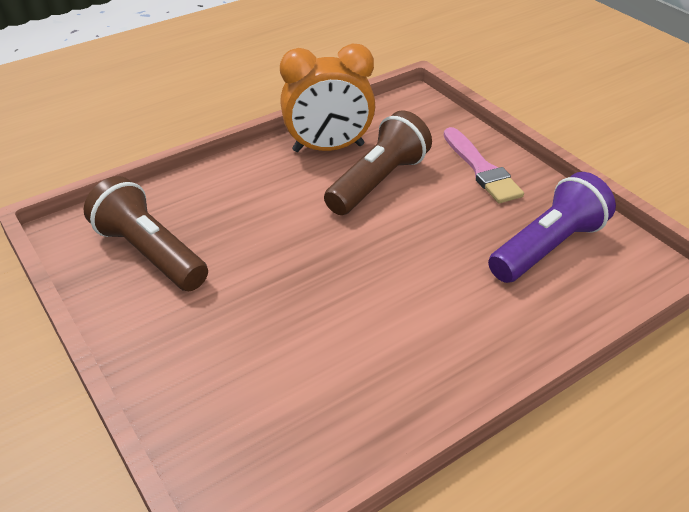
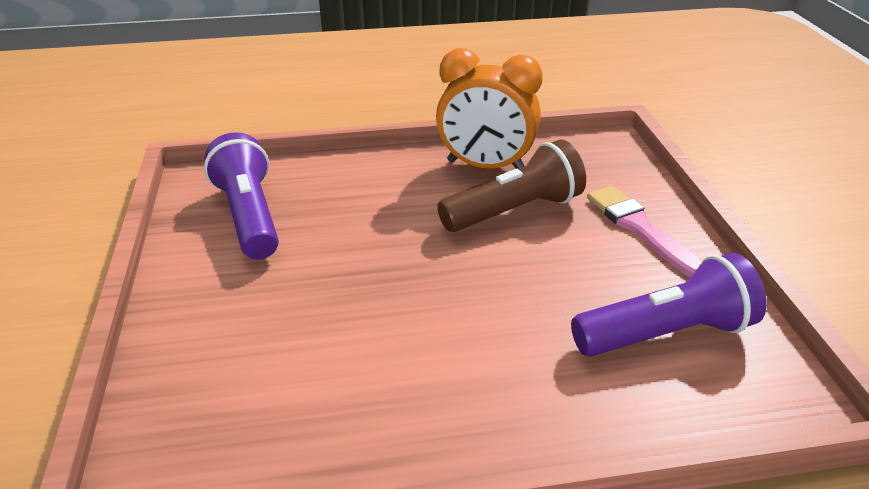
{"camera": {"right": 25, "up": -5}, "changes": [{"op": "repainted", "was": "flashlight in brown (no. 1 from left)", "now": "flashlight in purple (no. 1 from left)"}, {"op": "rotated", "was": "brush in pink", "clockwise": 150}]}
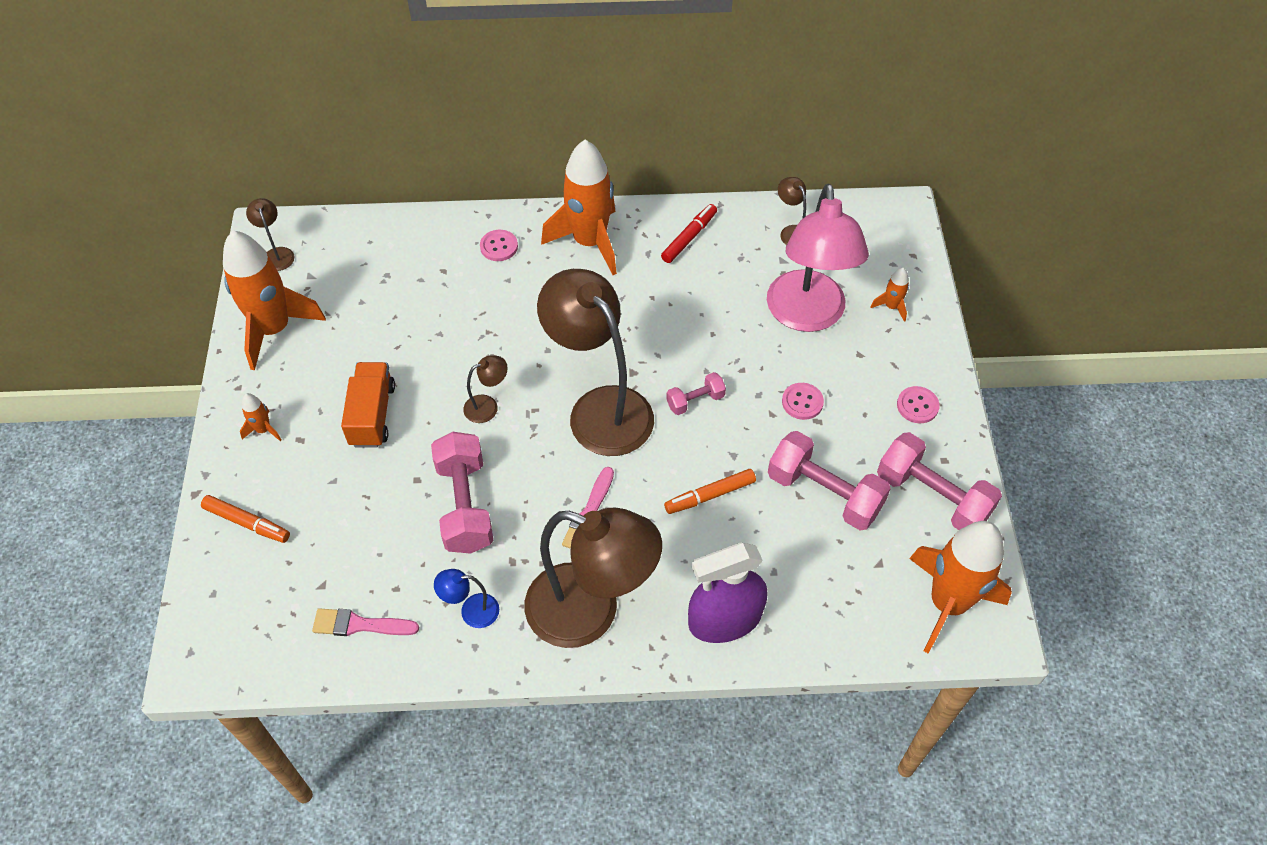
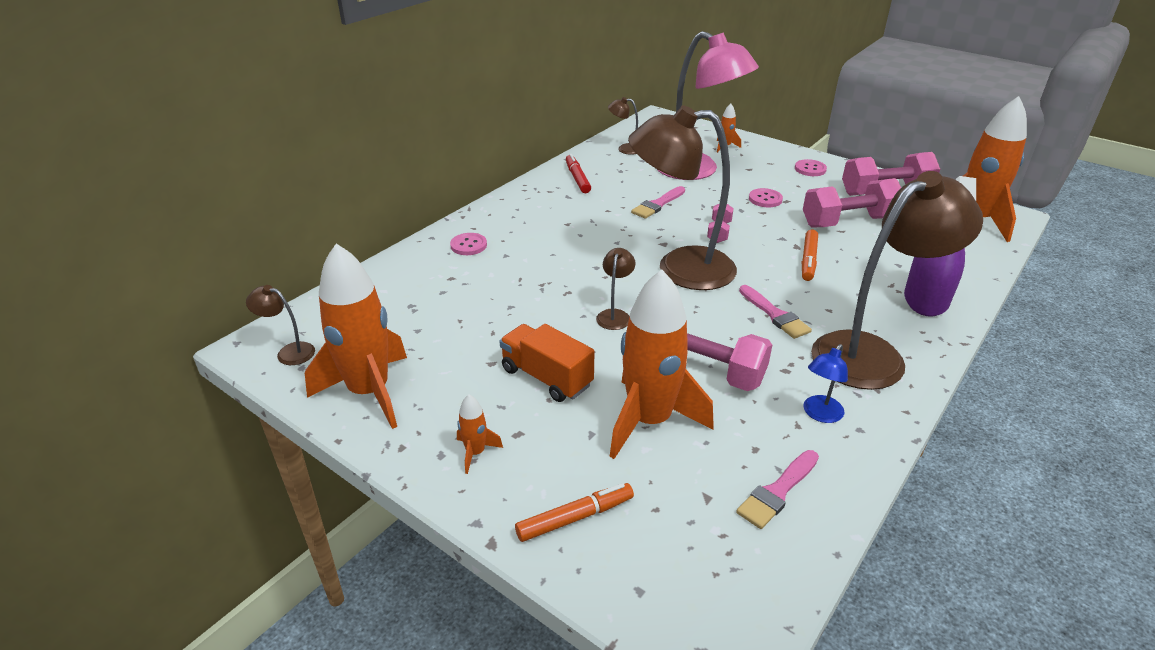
{"camera": {"right": -50, "up": -20}, "changes": [{"op": "shifted", "was": "rocket in orange (no. 3 from left)"}, {"op": "new", "now": "brush in pink (no. 1 from left)"}]}
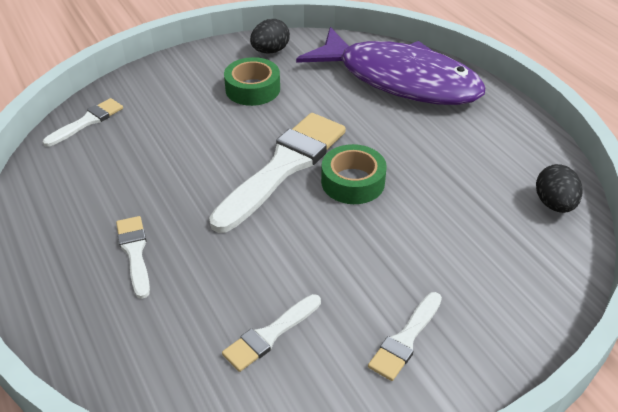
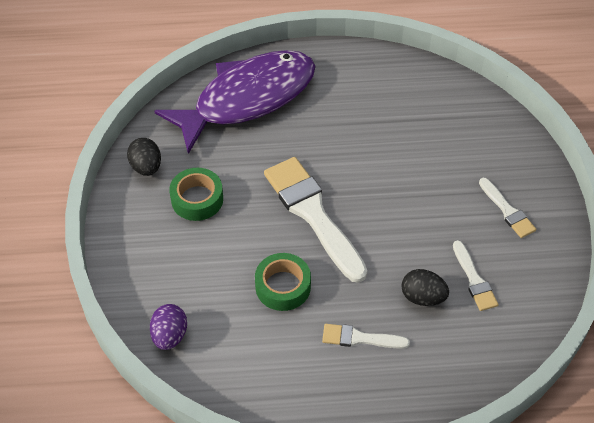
{"camera": {"right": -65, "up": 10}, "changes": [{"op": "swapped", "was": "brush in white (no. 1 from left)", "now": "egg in purple"}, {"op": "shifted", "was": "tape in green (no. 2 from left)"}, {"op": "shifted", "was": "egg in black (no. 2 from left)"}]}
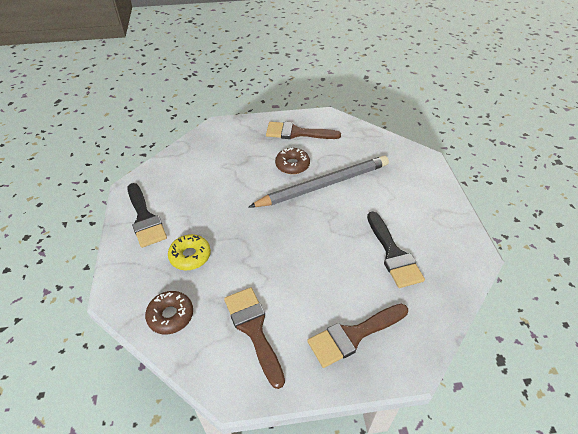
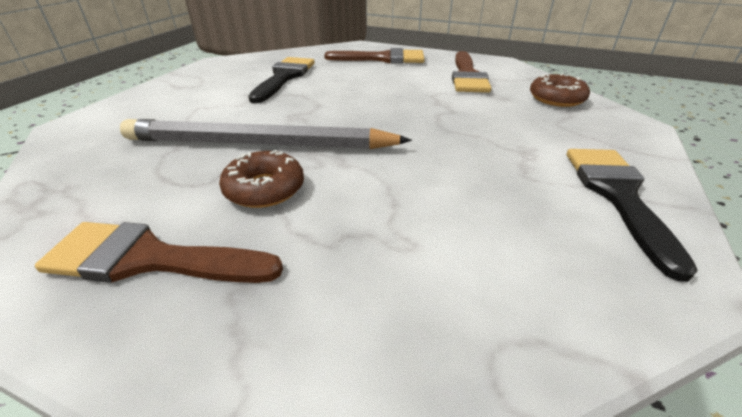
{"camera": {"right": -150, "up": -10}, "changes": [{"op": "rotated", "was": "brush in brown (no. 2 from left in the first image)", "clockwise": 150}, {"op": "gone", "was": "donut in yellow"}]}
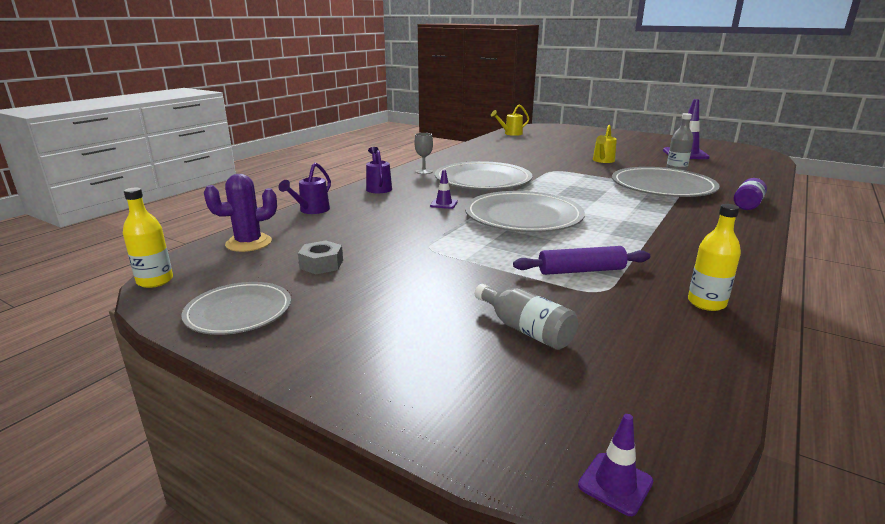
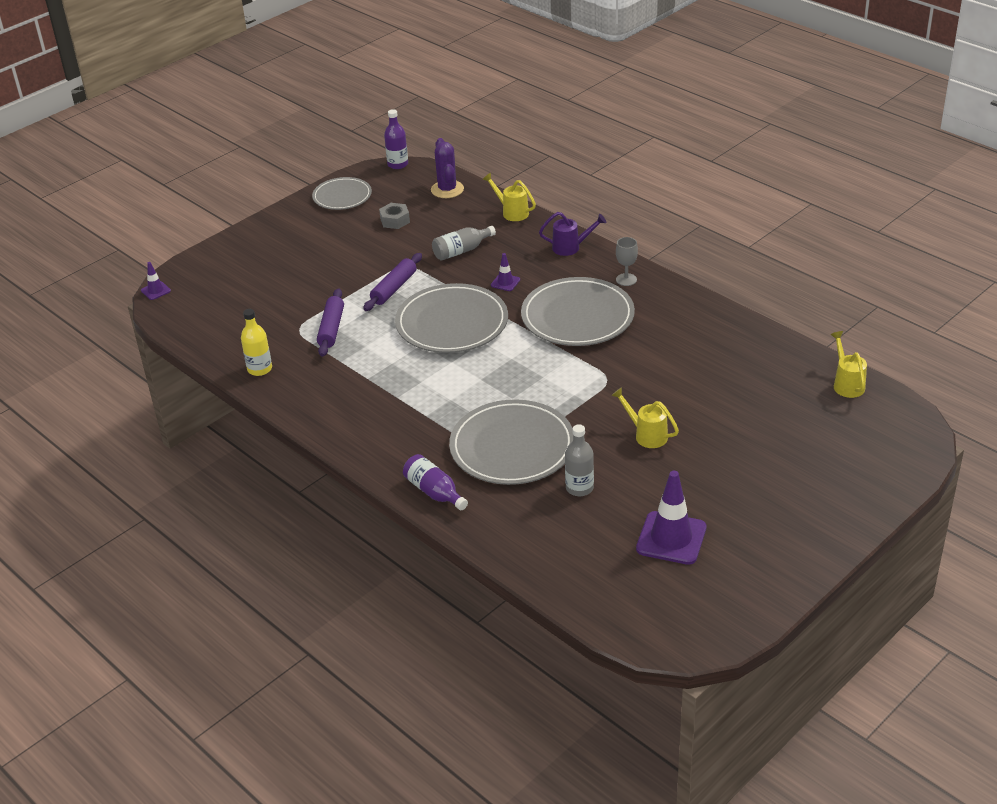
{"camera": {"right": 105, "up": 15}, "changes": [{"op": "new", "now": "rolling pin in purple (no. 2 from left)"}, {"op": "repainted", "was": "bottle in yellow (no. 1 from left)", "now": "bottle in purple (no. 1 from left)"}, {"op": "shifted", "was": "bottle in grey (no. 1 from left)"}, {"op": "repainted", "was": "watering can in purple (no. 1 from left)", "now": "watering can in yellow (no. 1 from left)"}]}
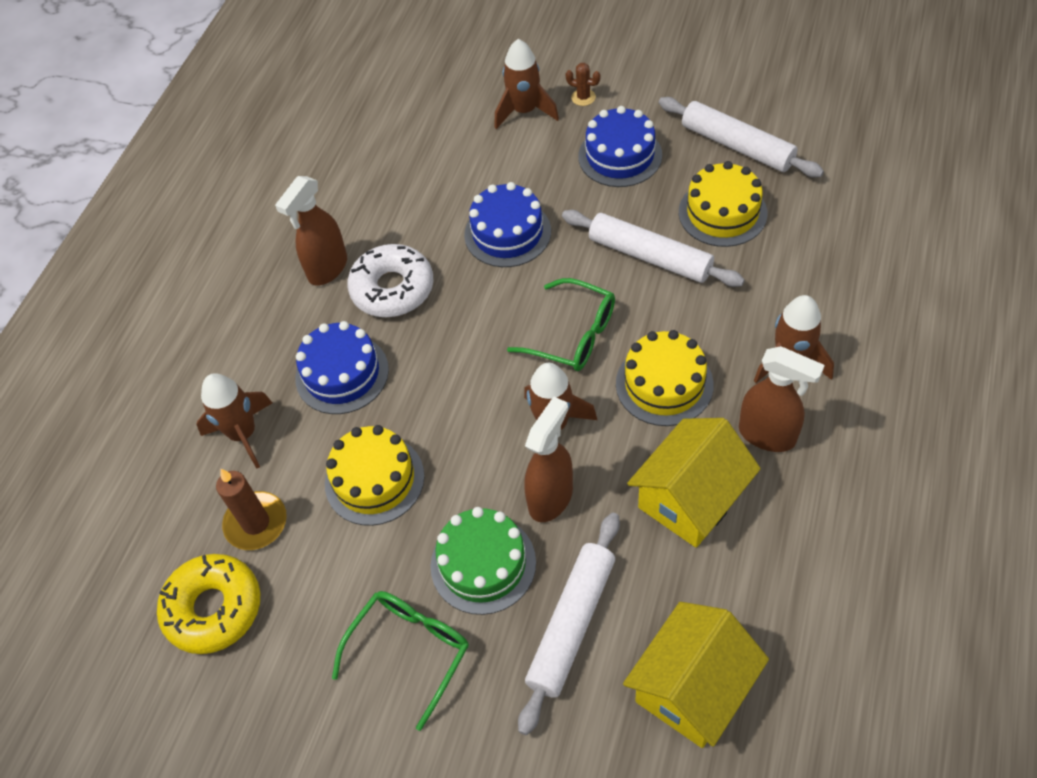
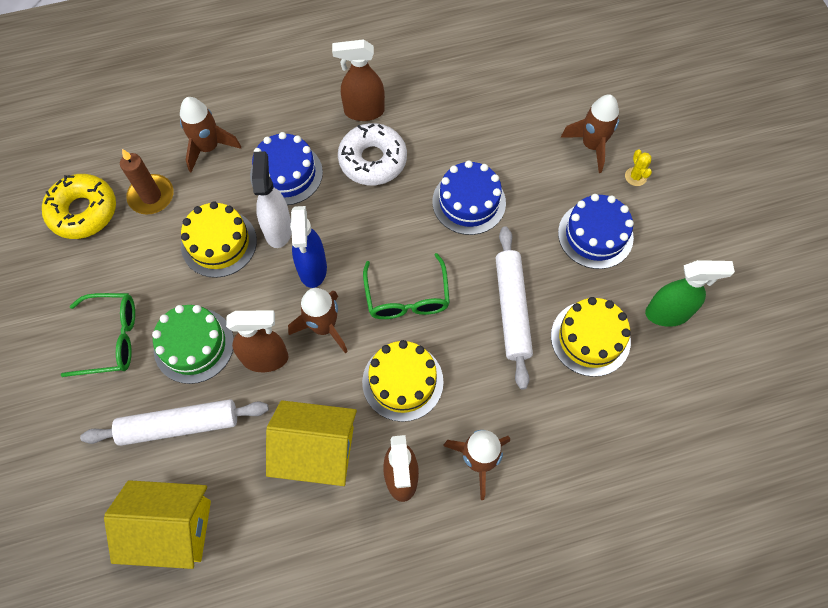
{"camera": {"right": 50, "up": 10}, "changes": [{"op": "new", "now": "spray bottle in white"}, {"op": "new", "now": "spray bottle in blue"}, {"op": "repainted", "was": "cactus in brown", "now": "cactus in yellow"}, {"op": "swapped", "was": "rolling pin in white (no. 3 from left)", "now": "spray bottle in green"}]}
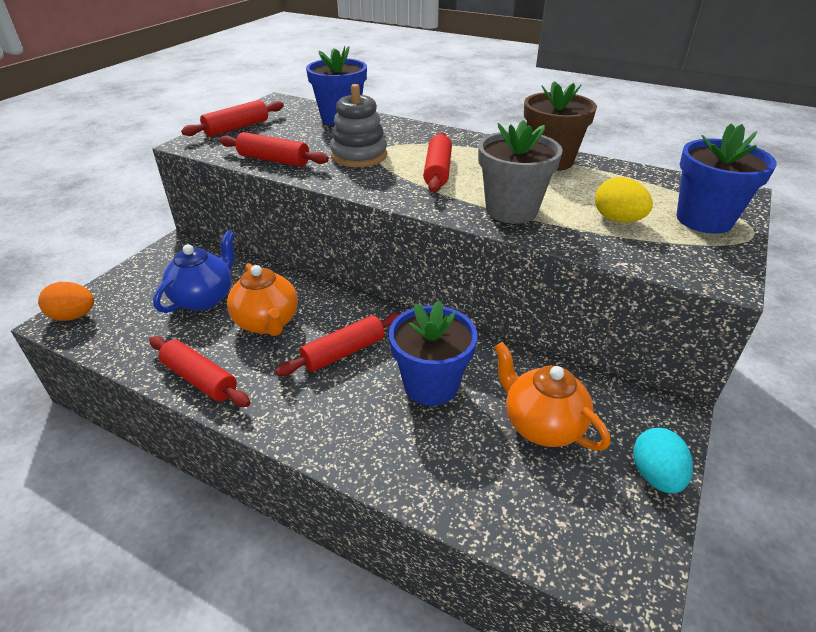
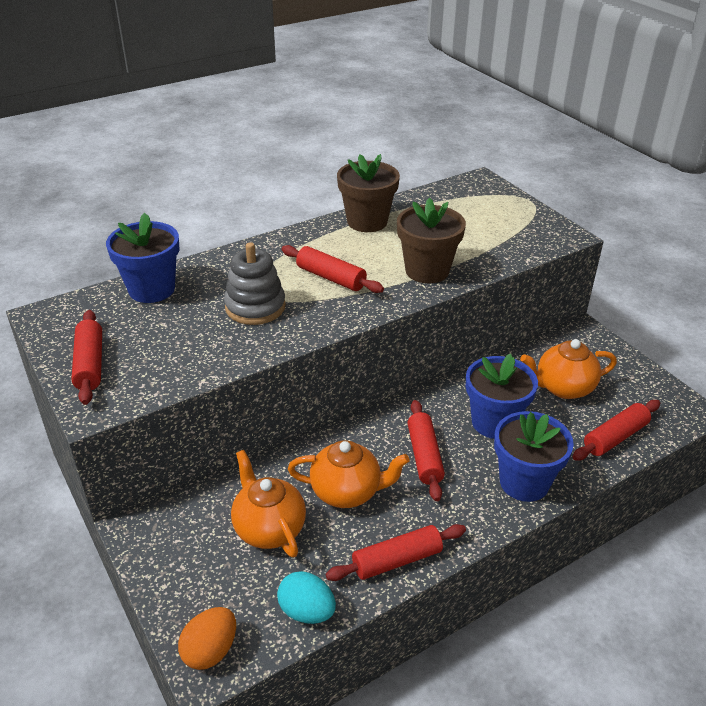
{"camera": {"right": -60, "up": 0}, "changes": [{"op": "repainted", "was": "teapot in blue", "now": "teapot in orange (no. 1 from left)"}, {"op": "shifted", "was": "egg in turquoise"}, {"op": "repainted", "was": "flower pot in grey", "now": "flower pot in brown (no. 2 from left)"}, {"op": "shifted", "was": "flower pot in blue (no. 3 from left)"}, {"op": "shifted", "was": "rolling pin in red (no. 3 from left in the first image)", "now": "rolling pin in red (no. 5 from left)"}, {"op": "gone", "was": "egg in yellow"}]}
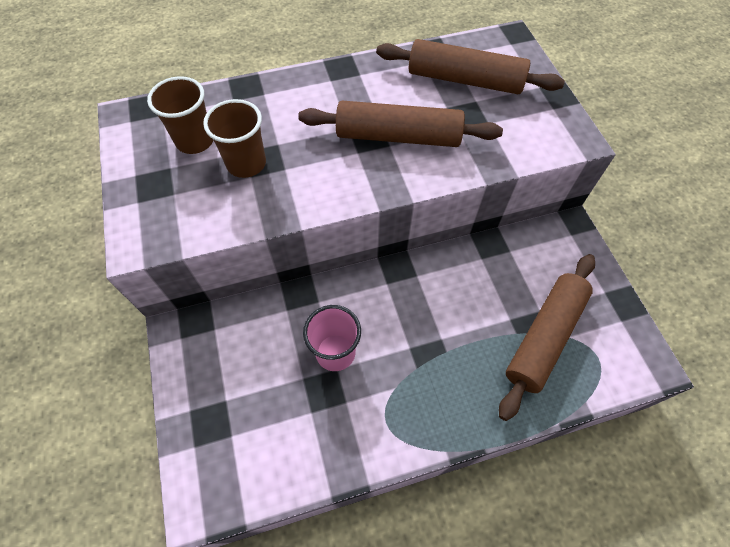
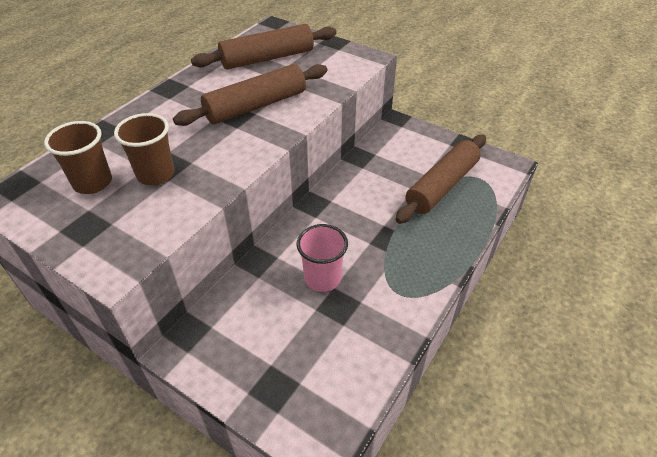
{"camera": {"right": -40, "up": -15}, "changes": [{"op": "rotated", "was": "rolling pin in brown (no. 3 from left)", "clockwise": 45}]}
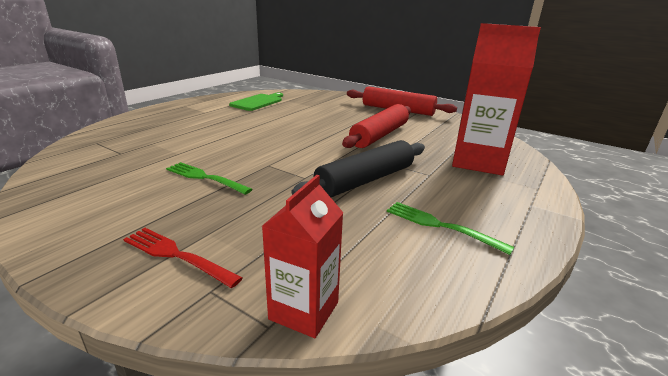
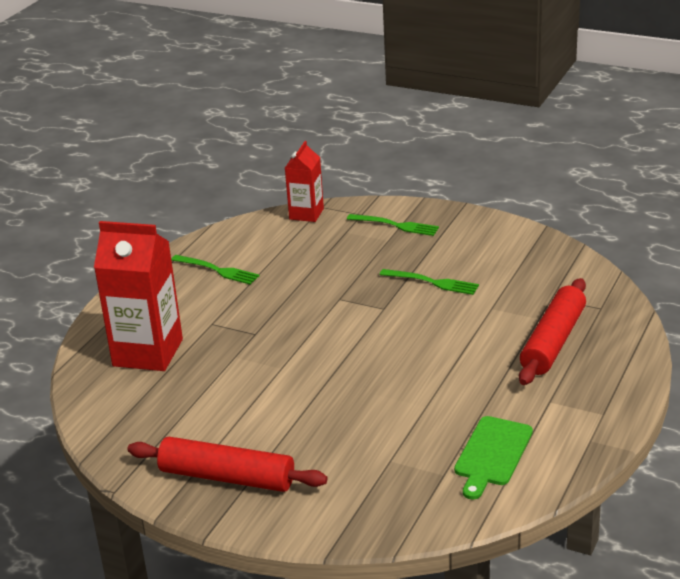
{"camera": {"right": 175, "up": 5}, "changes": [{"op": "repainted", "was": "fork in red", "now": "fork in green (no. 2 from left)"}, {"op": "shifted", "was": "rolling pin in red (no. 1 from left in the first image)", "now": "rolling pin in red (no. 2 from left)"}, {"op": "gone", "was": "rolling pin in black"}]}
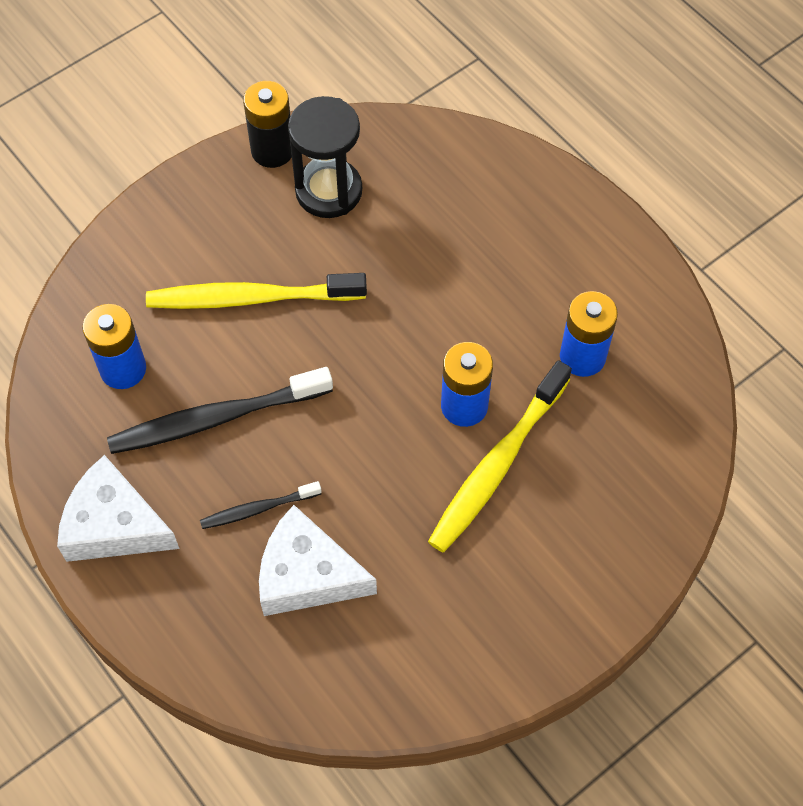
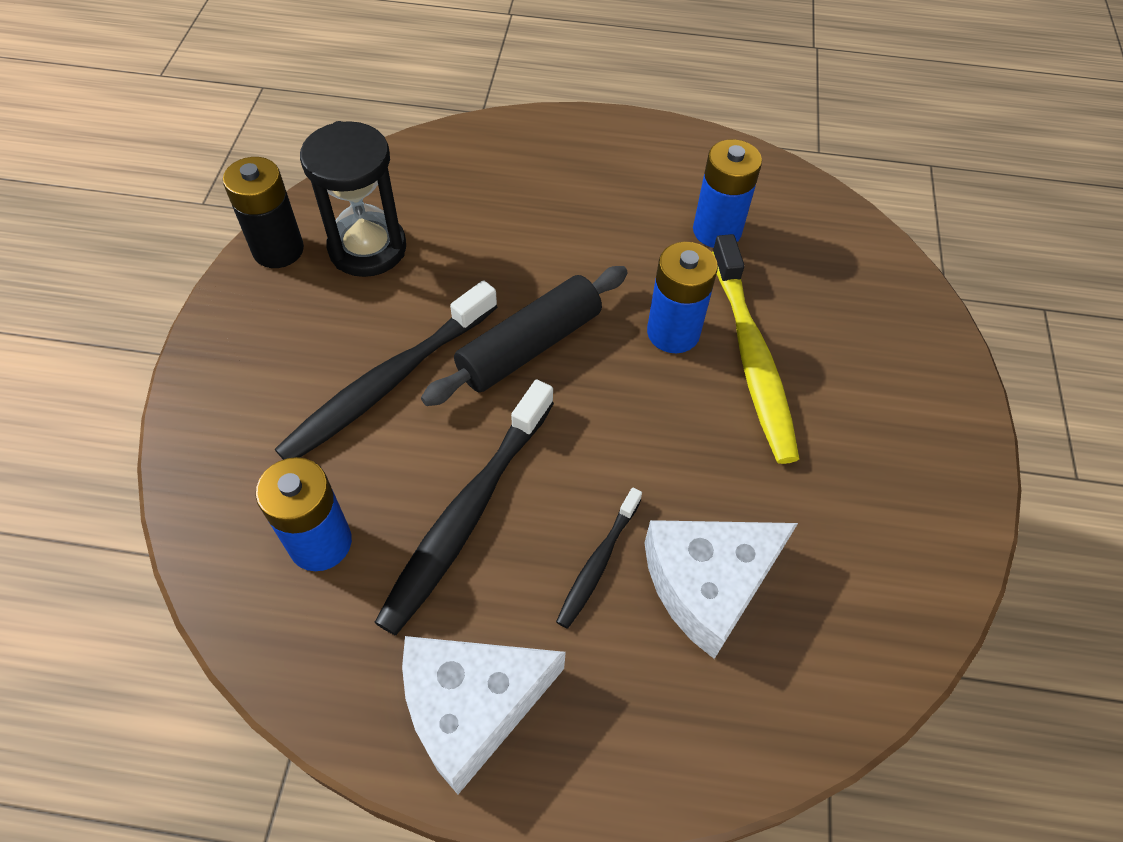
{"camera": {"right": -45, "up": -5}, "changes": [{"op": "repainted", "was": "toothbrush in yellow (no. 1 from left)", "now": "toothbrush in black (no. 1 from left)"}, {"op": "new", "now": "rolling pin in black"}]}
